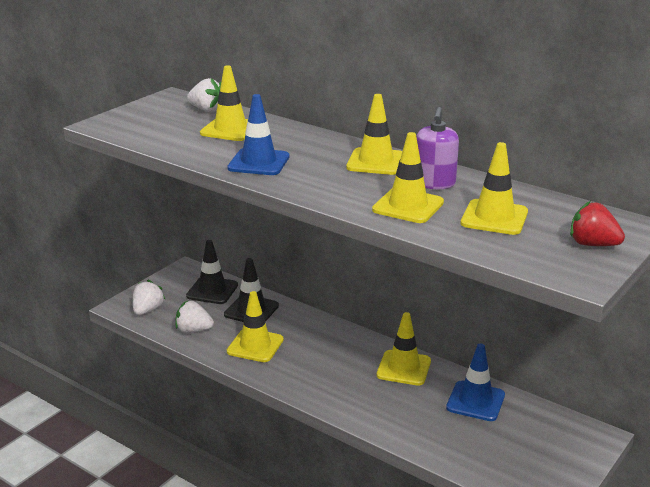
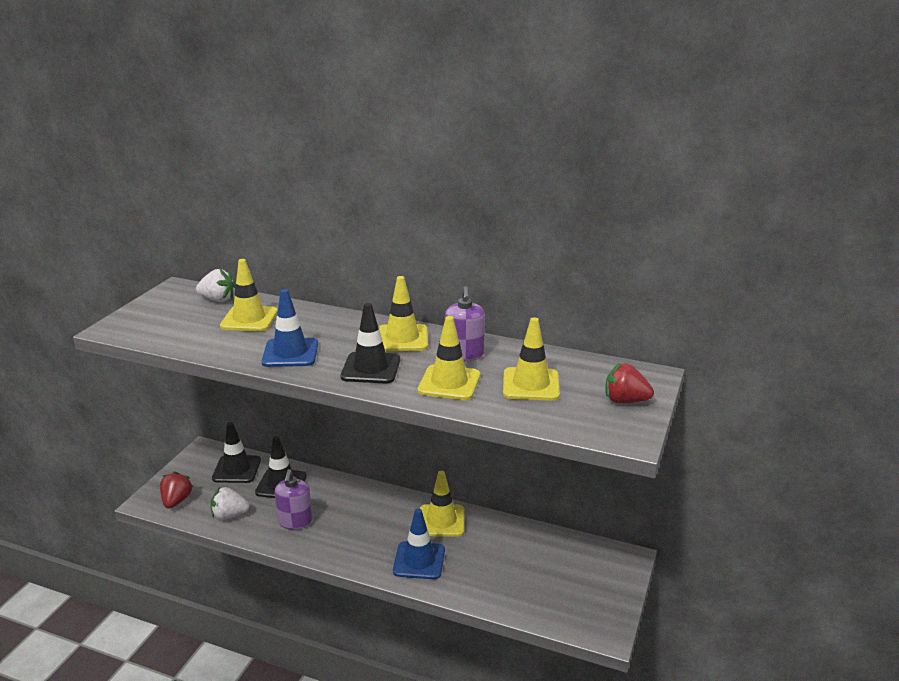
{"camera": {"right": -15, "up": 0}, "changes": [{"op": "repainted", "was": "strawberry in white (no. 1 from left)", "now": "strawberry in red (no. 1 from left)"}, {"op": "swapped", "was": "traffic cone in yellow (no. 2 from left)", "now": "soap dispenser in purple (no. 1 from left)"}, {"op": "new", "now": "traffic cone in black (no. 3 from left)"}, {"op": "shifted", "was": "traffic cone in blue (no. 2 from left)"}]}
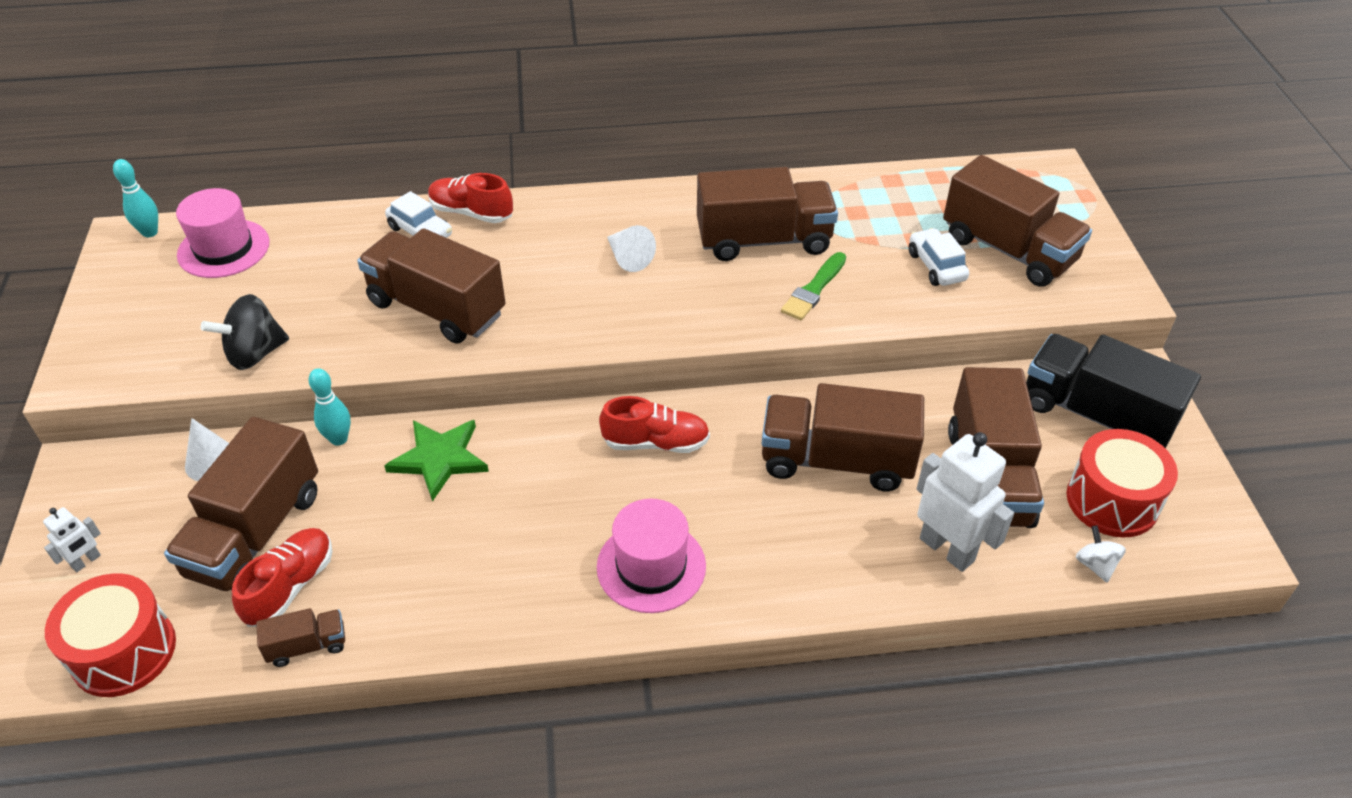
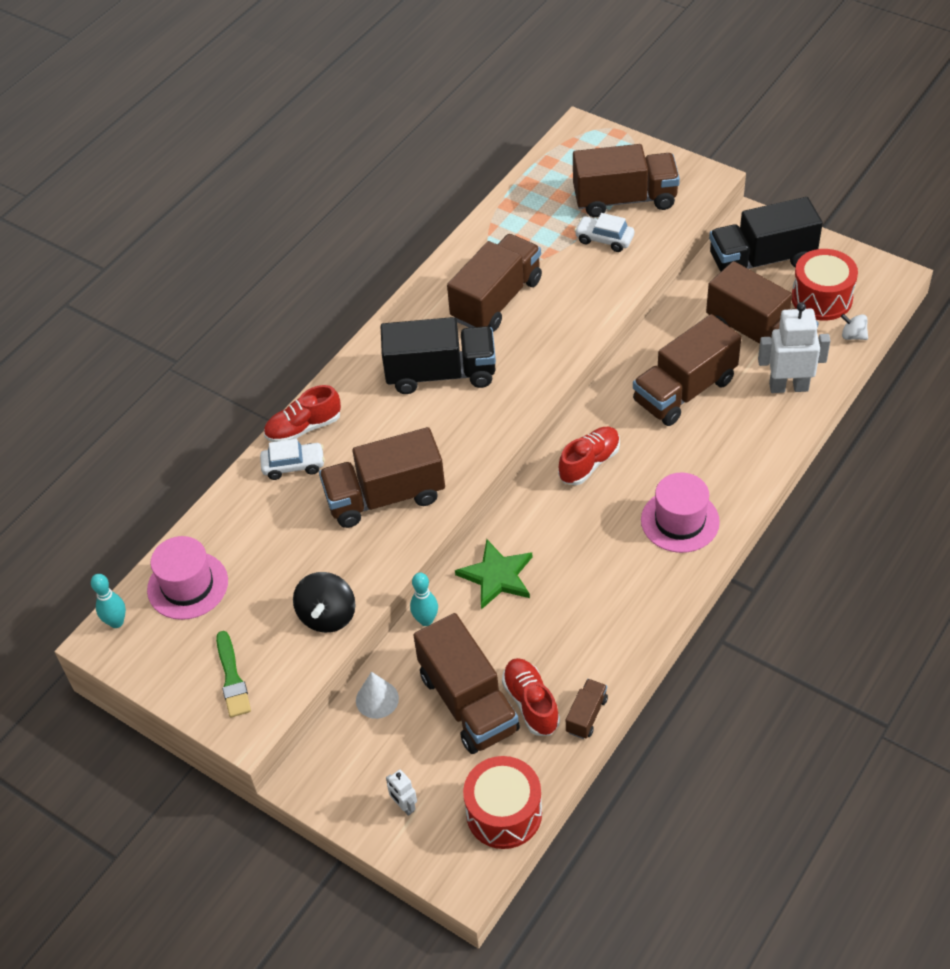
{"camera": {"right": -45, "up": 5}, "changes": [{"op": "shifted", "was": "brush in green"}, {"op": "swapped", "was": "cone in white (no. 2 from left)", "now": "truck in black (no. 1 from left)"}, {"op": "rotated", "was": "robot in white (no. 1 from left)", "clockwise": 150}]}
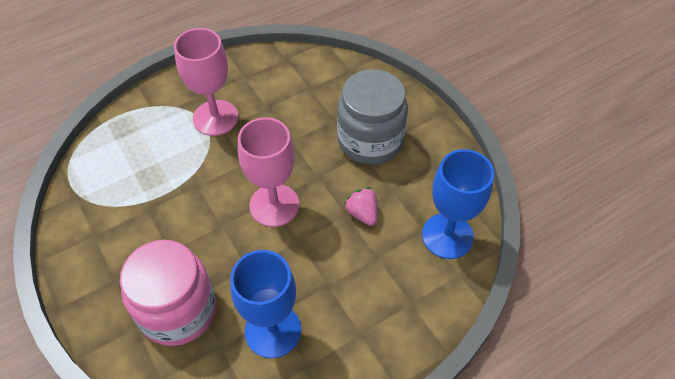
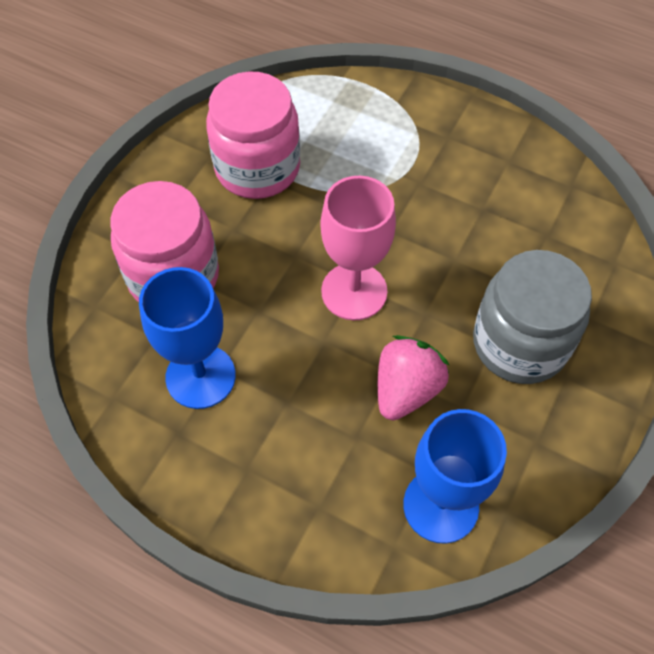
{"camera": {"right": 60, "up": 5}, "changes": [{"op": "new", "now": "jar in pink (no. 2 from left)"}, {"op": "scaled", "was": "strawberry in pink", "ratio": 1.54}, {"op": "gone", "was": "goblet in pink (no. 1 from left)"}]}
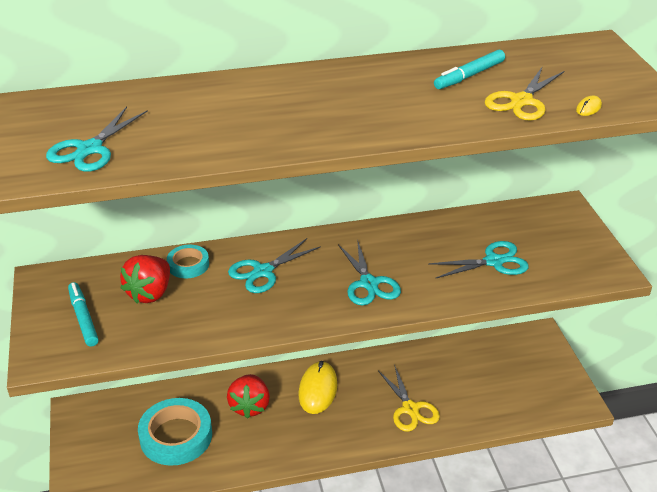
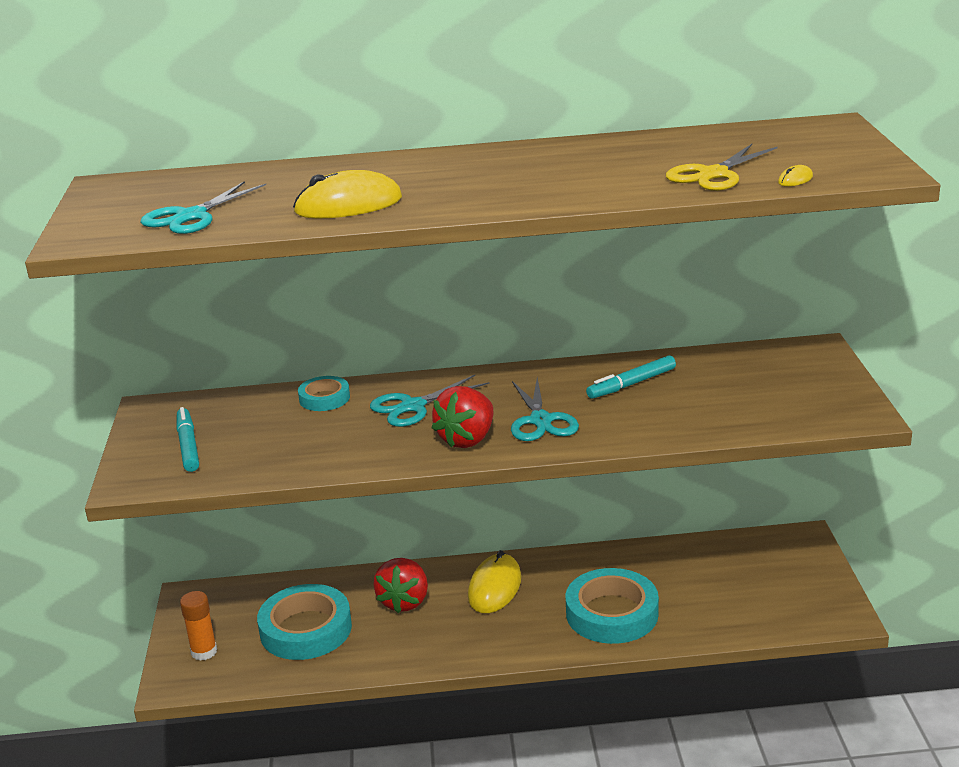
{"camera": {"right": 10, "up": -10}, "changes": [{"op": "new", "now": "glue stick in orange"}, {"op": "new", "now": "mouse in yellow (no. 1 from left)"}, {"op": "shifted", "was": "strawberry in red (no. 1 from left in the first image)", "now": "strawberry in red (no. 2 from left)"}, {"op": "swapped", "was": "scissors in yellow (no. 1 from left)", "now": "tape in turquoise (no. 3 from left)"}, {"op": "shifted", "was": "marker in turquoise (no. 2 from left)"}, {"op": "gone", "was": "scissors in turquoise (no. 4 from left)"}]}
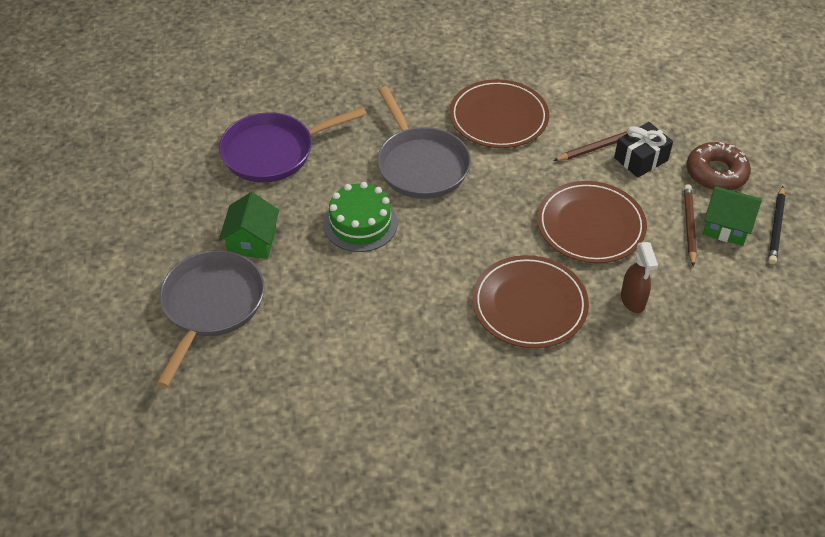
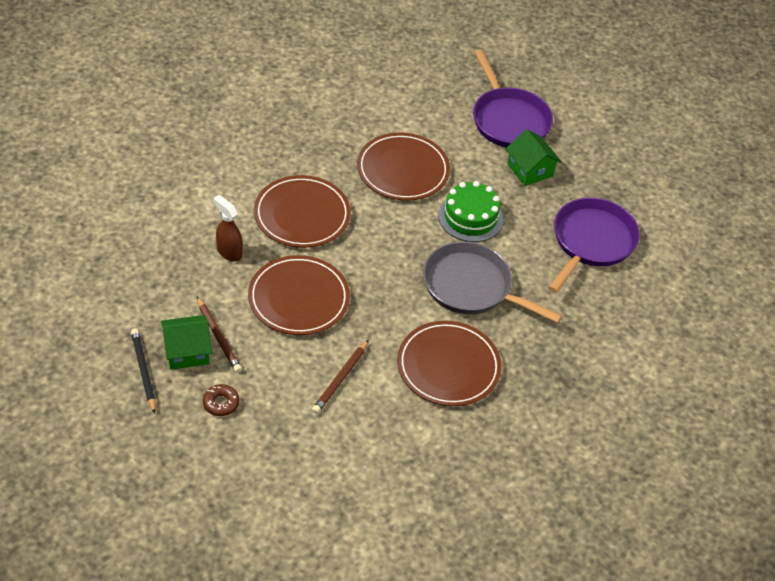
{"camera": {"right": 140, "up": 0}, "changes": [{"op": "scaled", "was": "donut in brown", "ratio": 0.56}, {"op": "new", "now": "plate in brown (no. 3 from left)"}, {"op": "repainted", "was": "pan in grey (no. 1 from left)", "now": "pan in purple (no. 1 from left)"}, {"op": "gone", "was": "gift in black"}]}
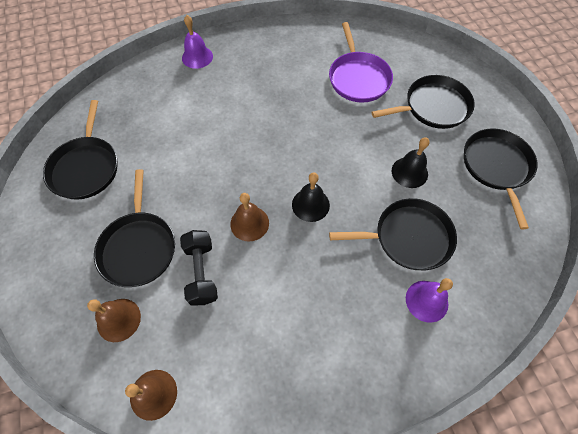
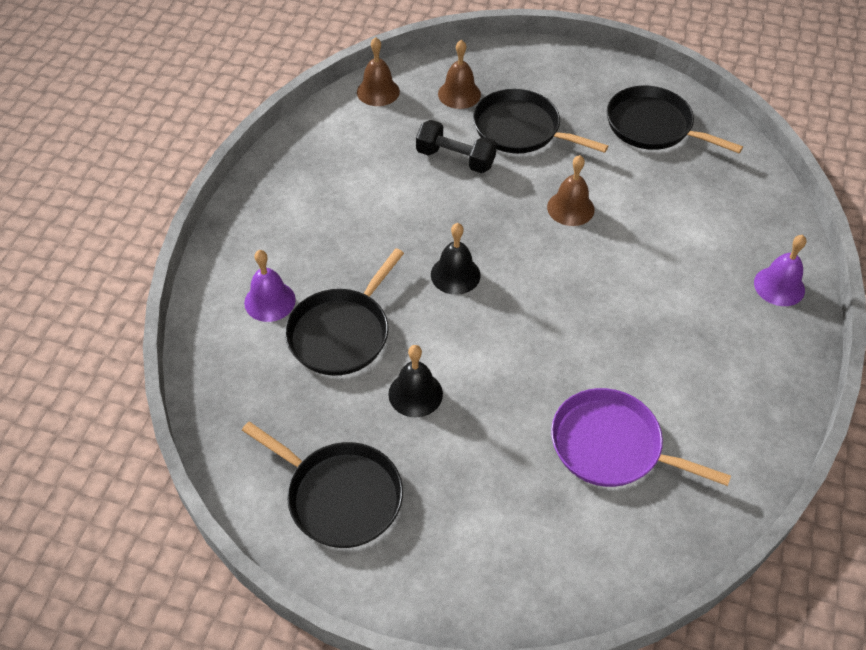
{"camera": {"right": 125, "up": -10}, "changes": [{"op": "shifted", "was": "bell in brown (no. 3 from left)"}, {"op": "gone", "was": "pan in black (no. 4 from left)"}]}
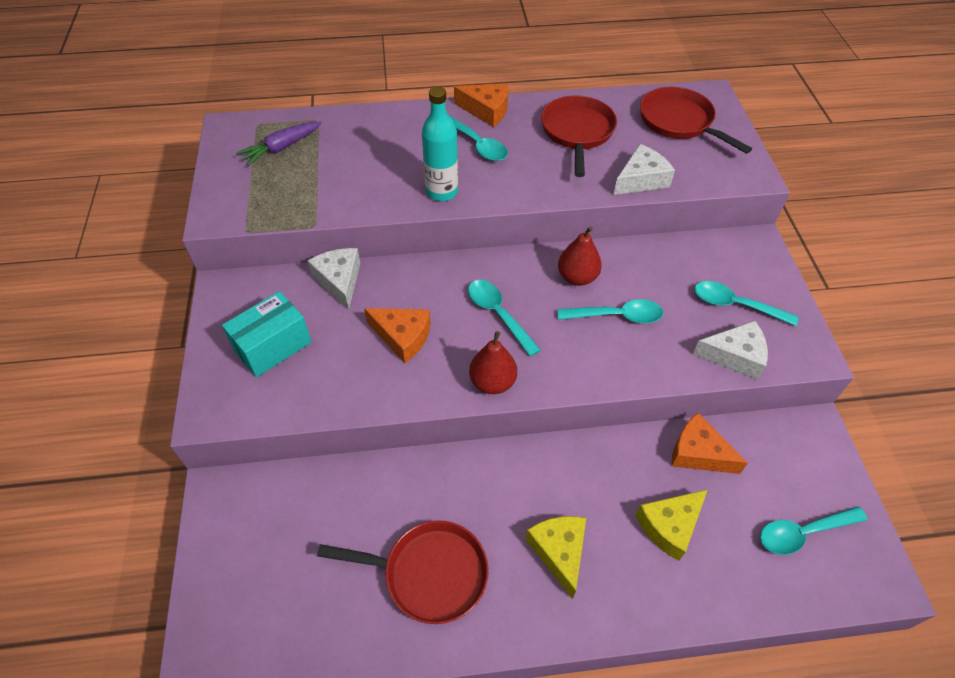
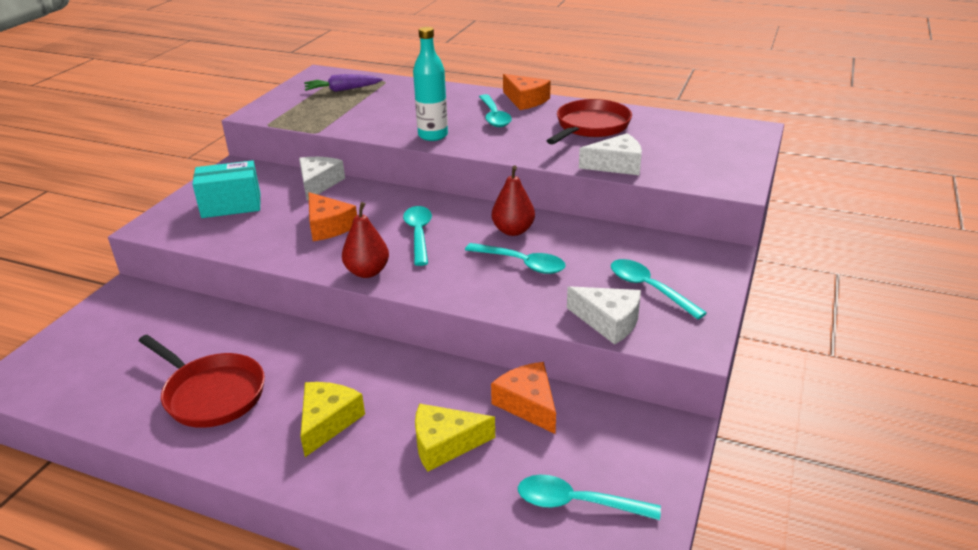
{"camera": {"right": 30, "up": -20}, "changes": [{"op": "gone", "was": "pan in red (no. 3 from left)"}]}
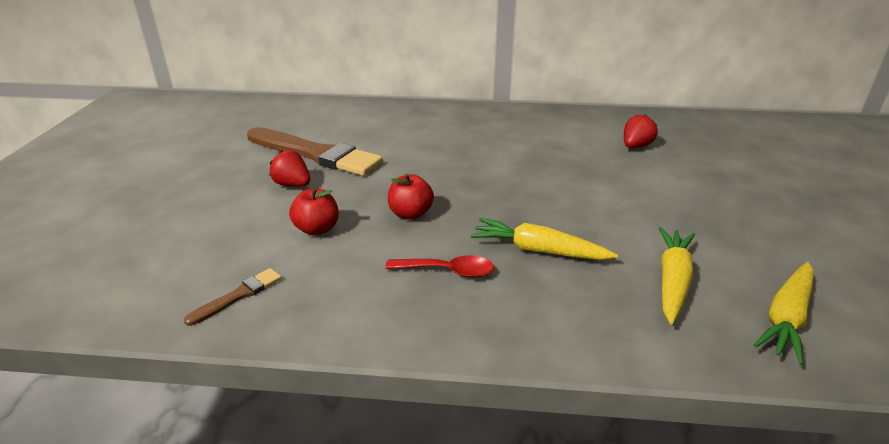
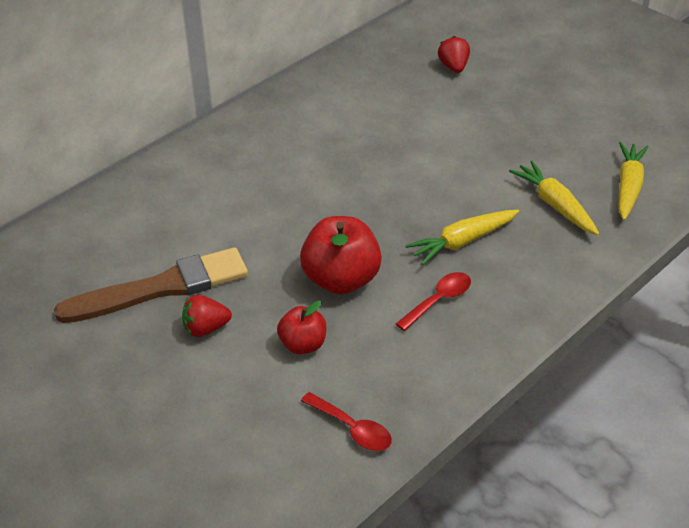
{"camera": {"right": -50, "up": 10}, "changes": [{"op": "scaled", "was": "apple in red (no. 2 from left)", "ratio": 1.71}, {"op": "swapped", "was": "brush in brown (no. 1 from left)", "now": "spoon in red (no. 1 from left)"}, {"op": "shifted", "was": "strawberry in red (no. 2 from left)"}, {"op": "rotated", "was": "carrot in yellow (no. 3 from left)", "clockwise": -150}]}
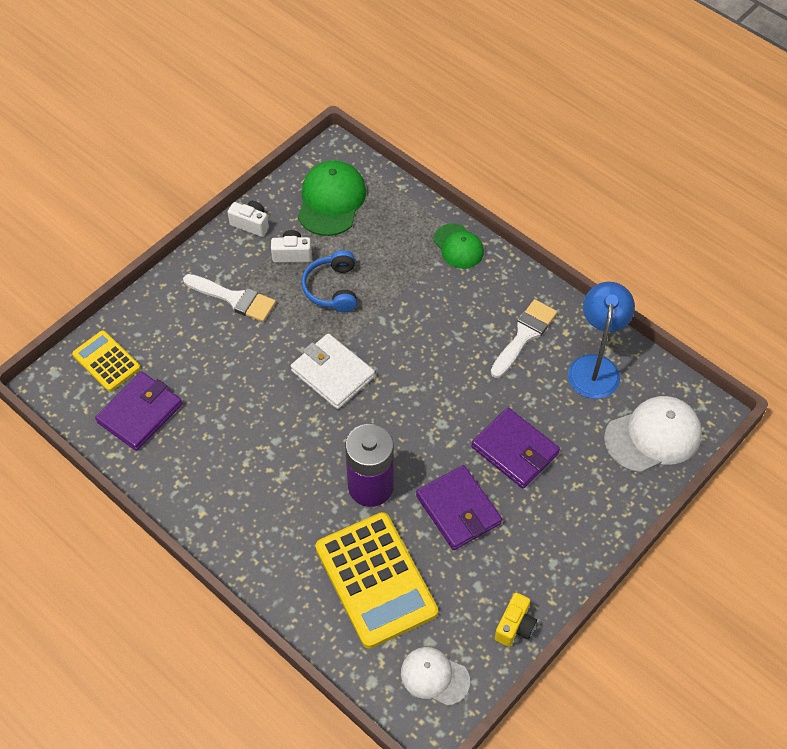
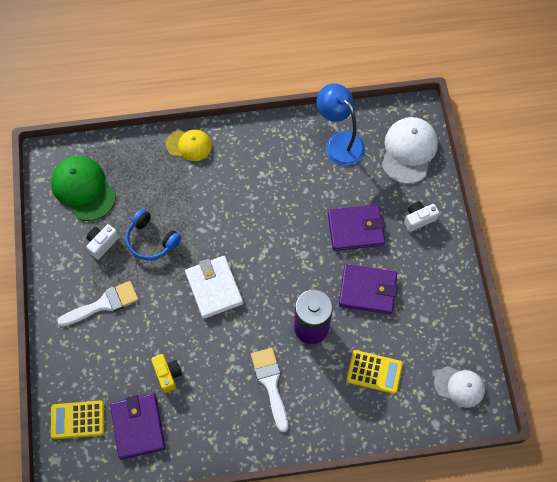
{"camera": {"right": -50, "up": 10}, "changes": [{"op": "shifted", "was": "camera in yellow"}, {"op": "repainted", "was": "cap in green (no. 2 from left)", "now": "cap in yellow"}, {"op": "rotated", "was": "wallet in white", "clockwise": 75}, {"op": "shifted", "was": "brush in white (no. 2 from left)"}, {"op": "scaled", "was": "calculator in yellow (no. 2 from left)", "ratio": 0.56}, {"op": "shifted", "was": "camera in white (no. 1 from left in the first image)", "now": "camera in white (no. 2 from left)"}, {"op": "rotated", "was": "cap in white (no. 1 from left in the first image)", "clockwise": -135}]}
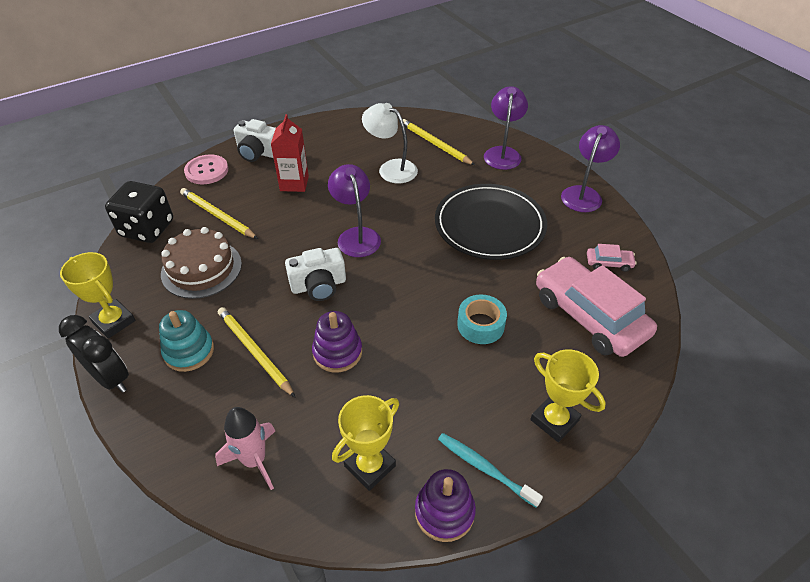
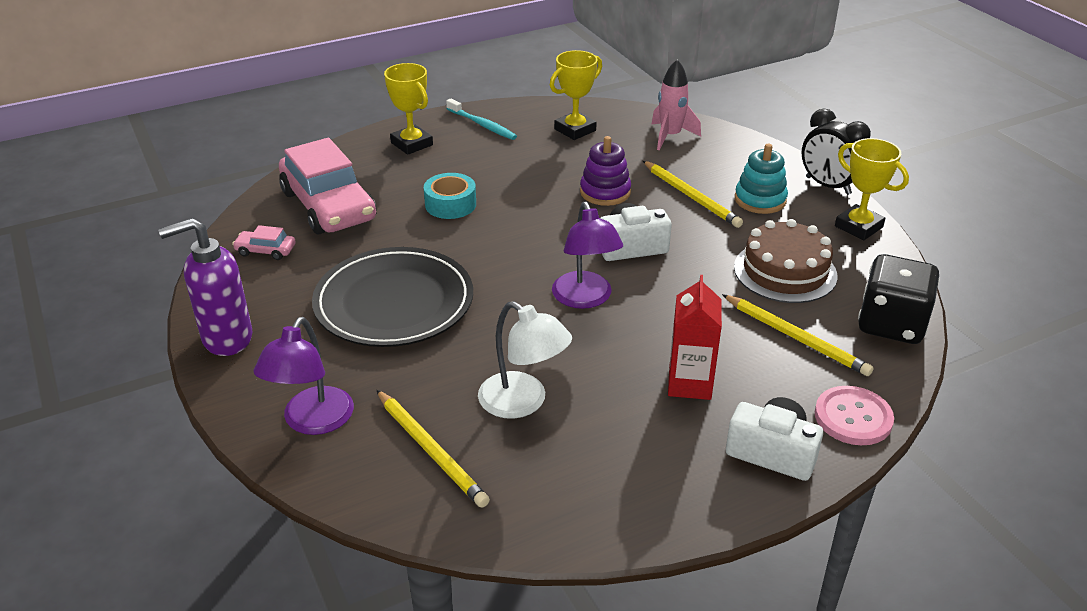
{"camera": {"right": -175, "up": -10}, "changes": [{"op": "swapped", "was": "lamp in purple (no. 3 from left)", "now": "soap dispenser in purple"}, {"op": "gone", "was": "stacking toy in purple (no. 2 from left)"}]}
